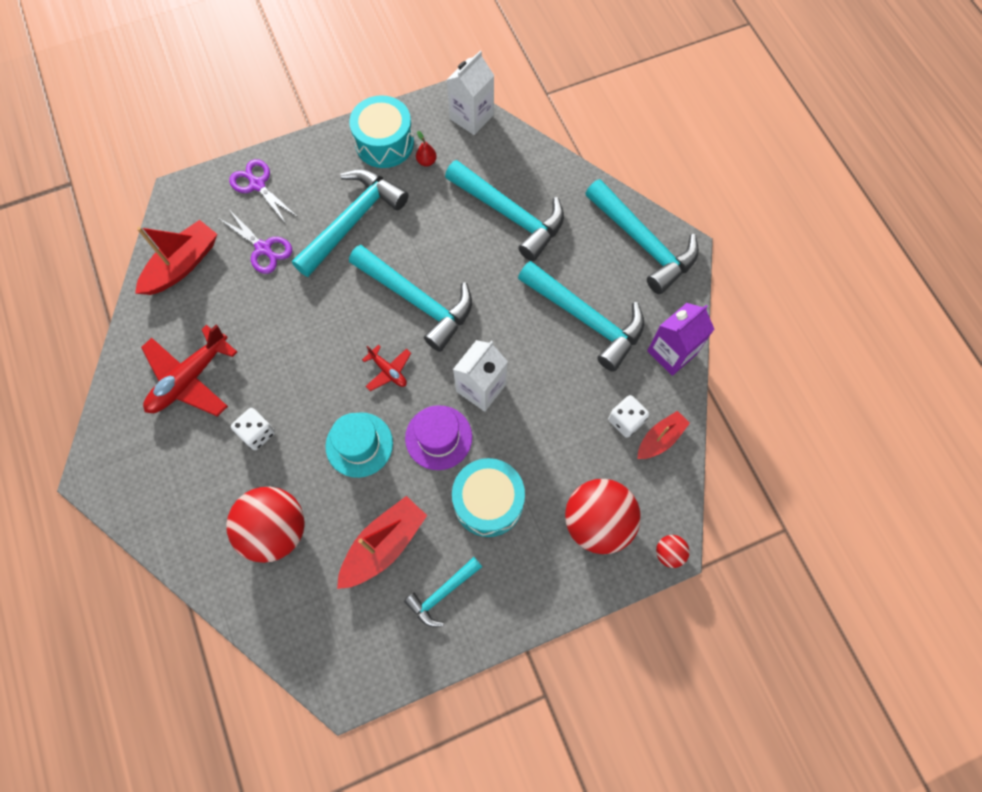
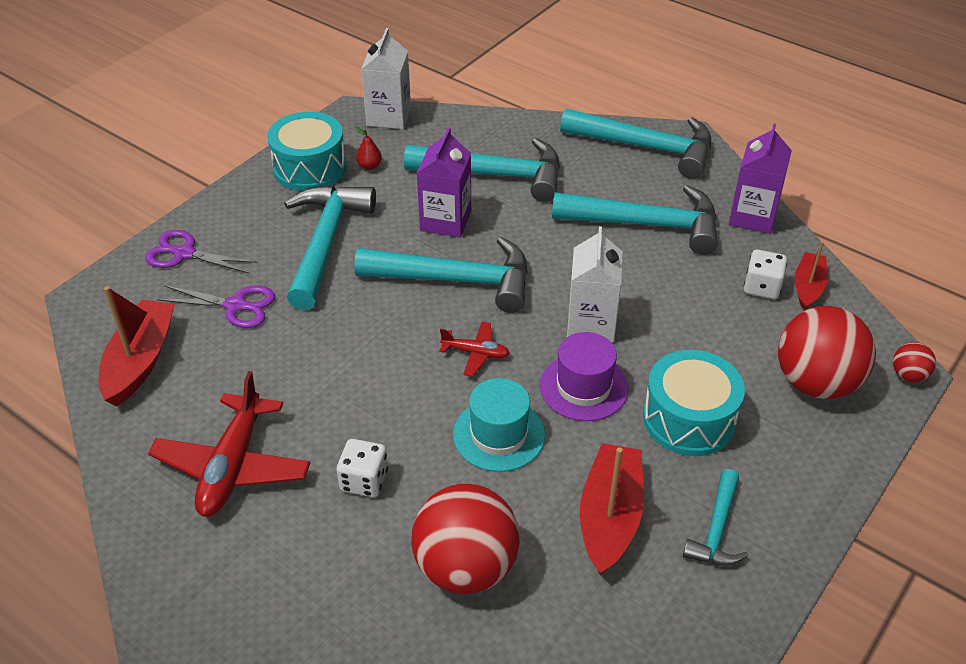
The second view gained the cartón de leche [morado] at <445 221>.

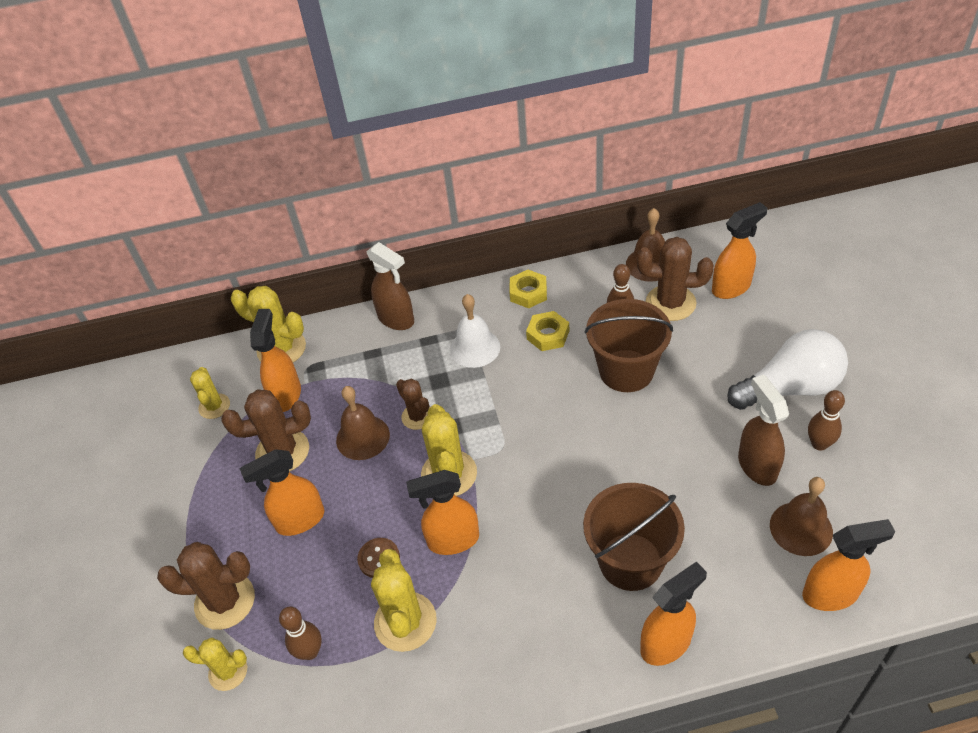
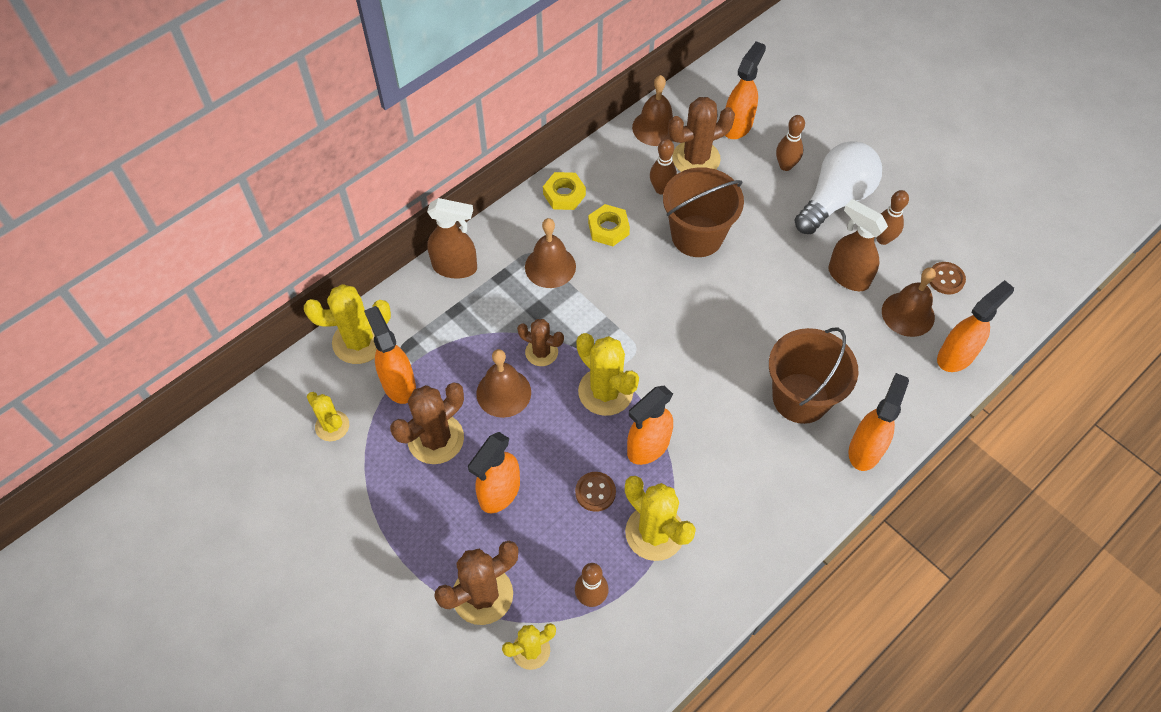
What was the campana [blanco] at <475 348> turned into the campana [marrón] at <550 266>.
The second view gained the bolo [marrón] at <785 166>.
The second view gained the botón [marrón] at <946 279>.

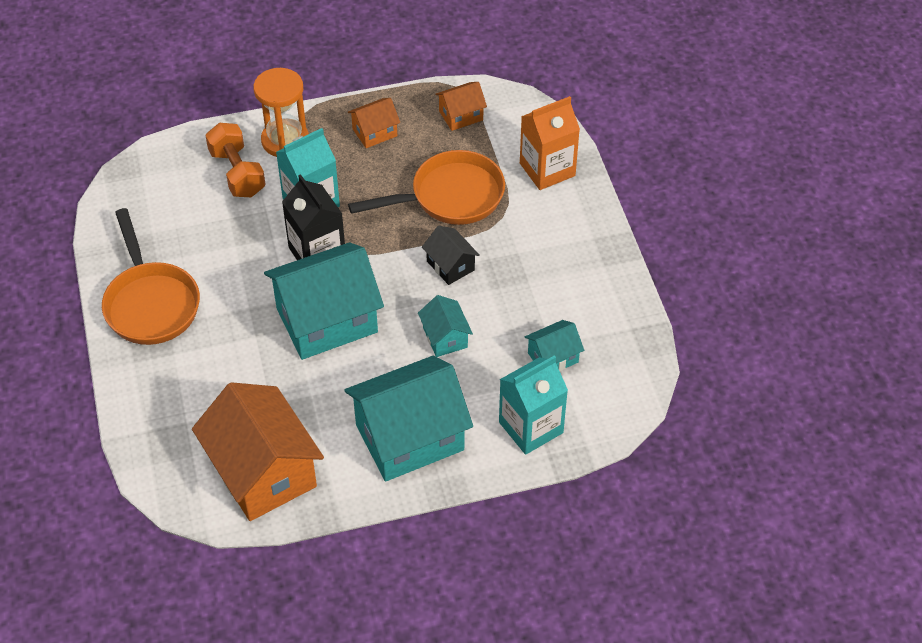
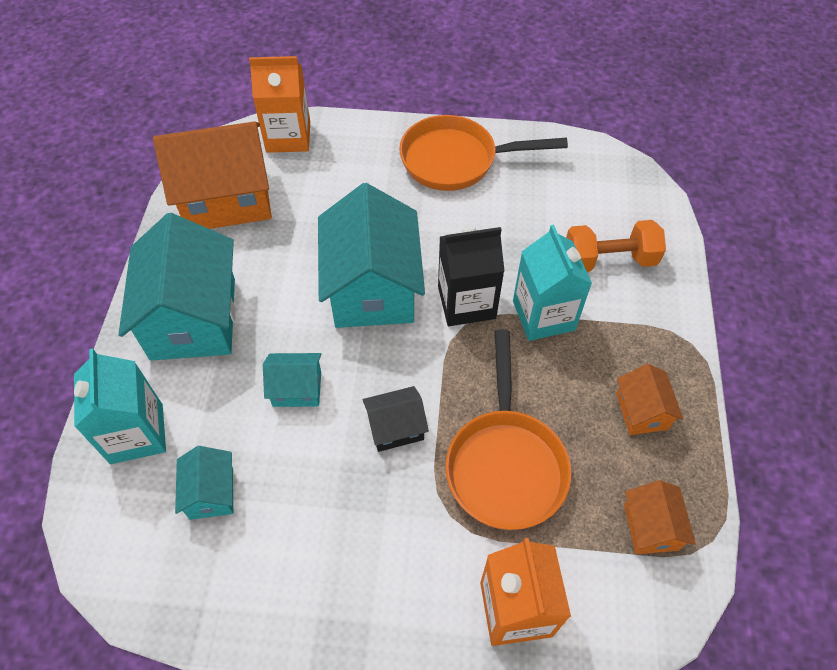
The second view lost the reloj de arena [naranja] at <285 140>.
The second view gained the cartón de leche [naranja] at <288 137>.

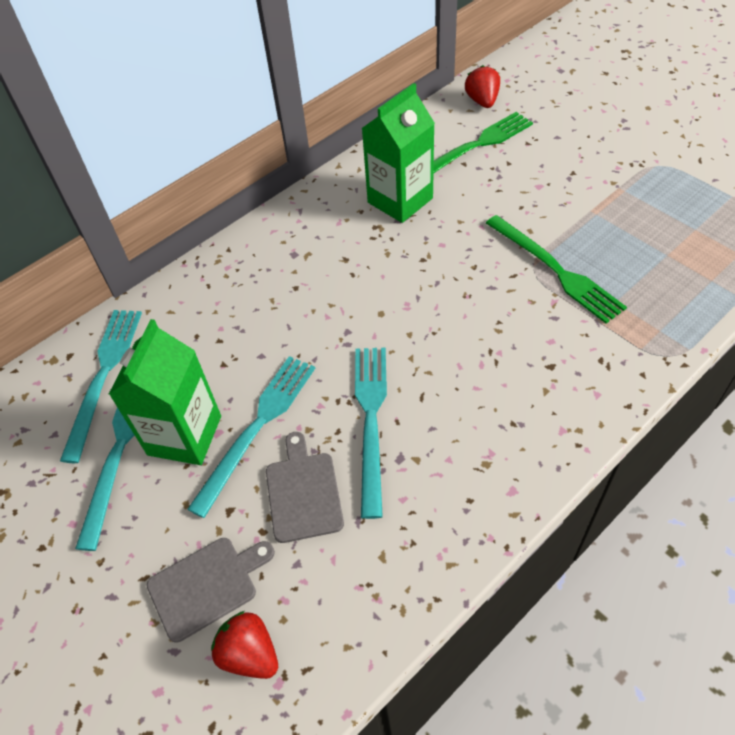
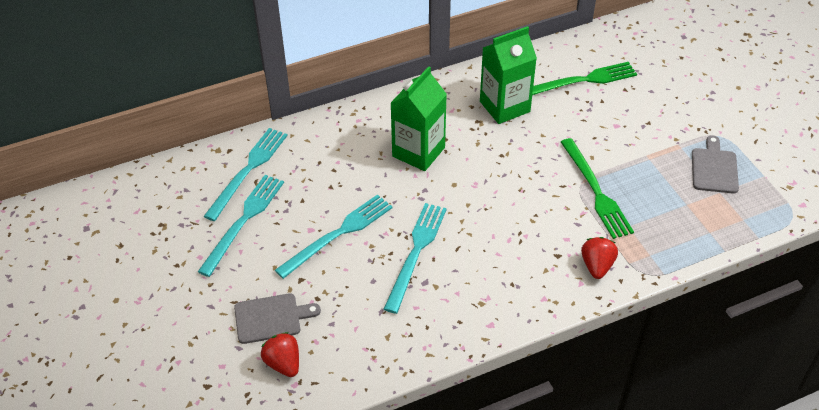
The cartón de leche [verde] ended up elsewhere, having gone from <184 435> to <418 152>.
The tabla de cortar [gris] ended up elsewhere, having gone from <303 492> to <714 168>.
The fresa [rojo] ended up elsewhere, having gone from <482 101> to <597 266>.

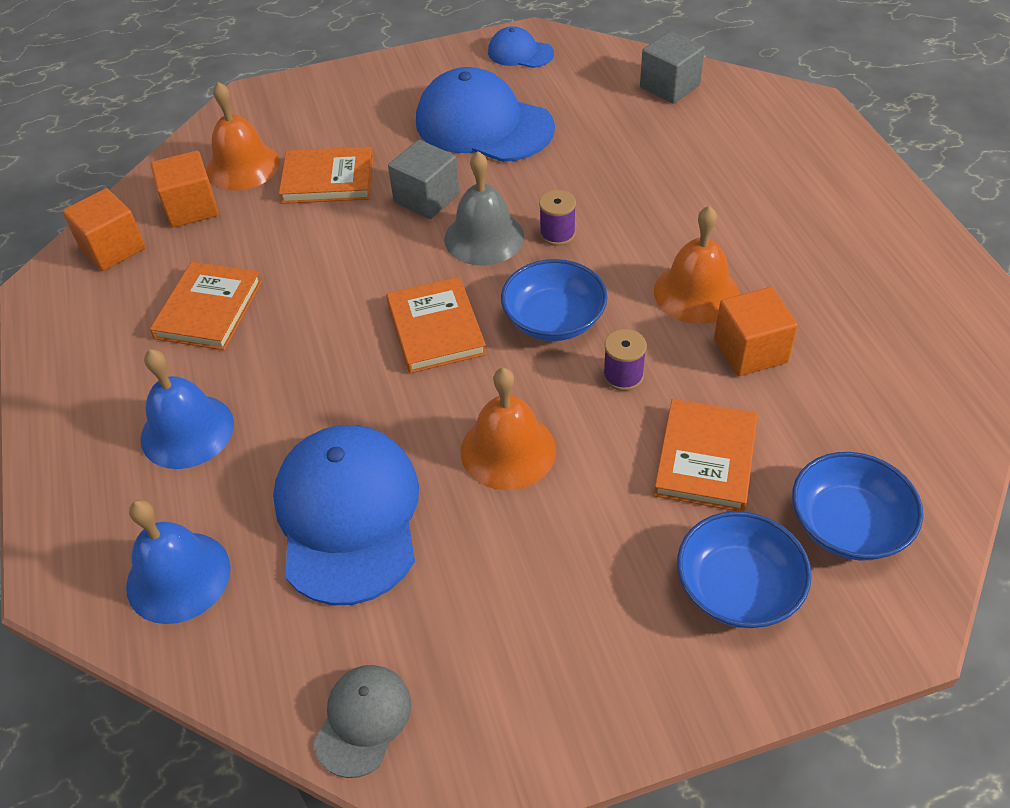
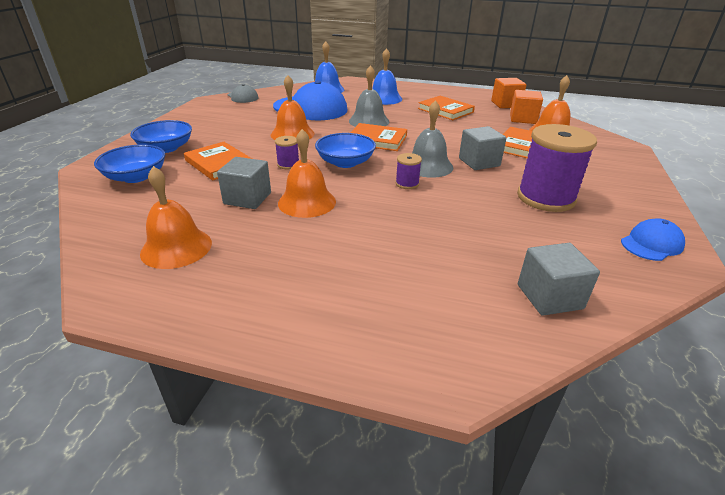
Where the gorra [azul] stood at <483 125>, the carrete [morado] came to stand at <546 198>.
What was the cubo [naranja] at <750 350> turned into the cubo [gris] at <247 198>.
The second view gained the campana [naranja] at <176 247>.
The second view gained the campana [gris] at <369 121>.

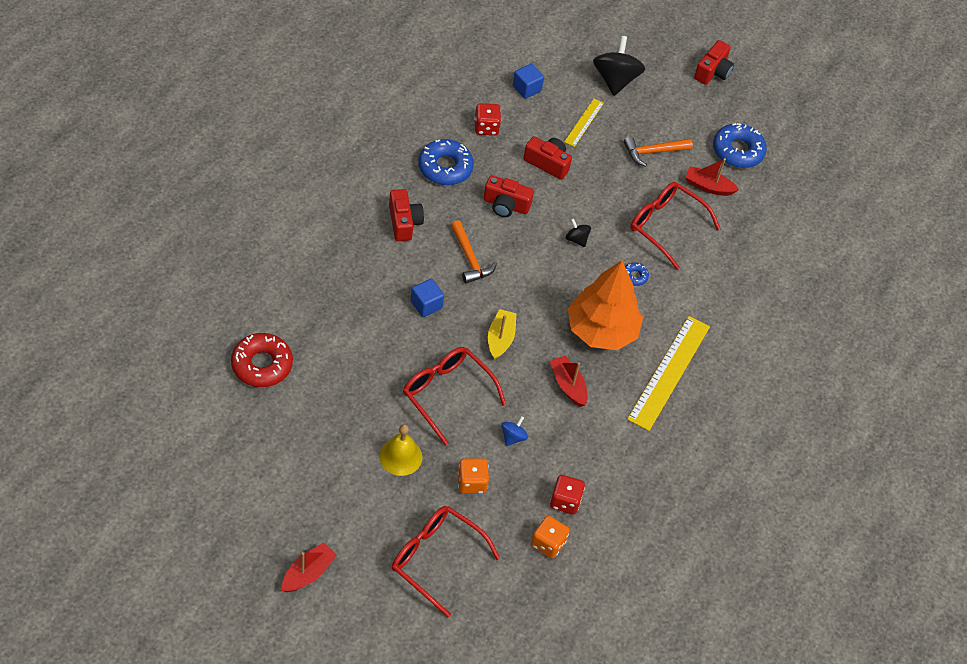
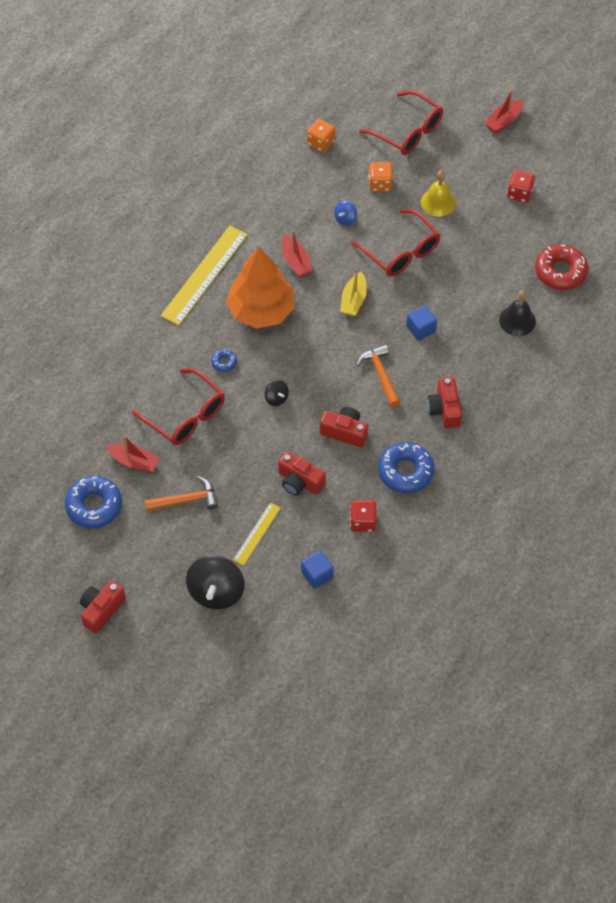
The dado [rojo] ended up elsewhere, having gone from <565 501> to <519 193>.
The second view gained the campana [negro] at <517 320>.

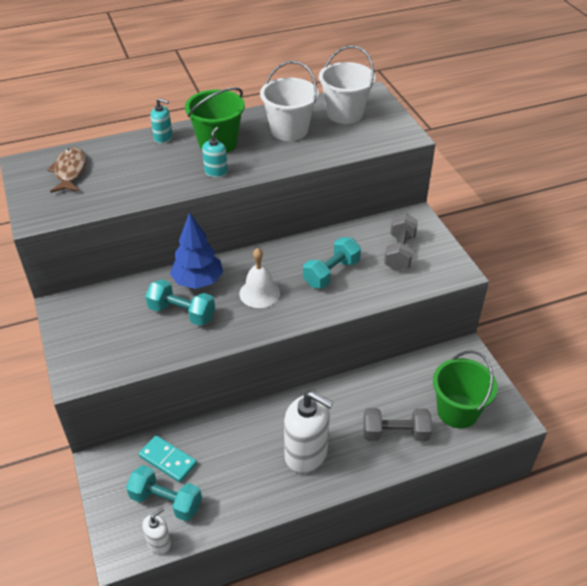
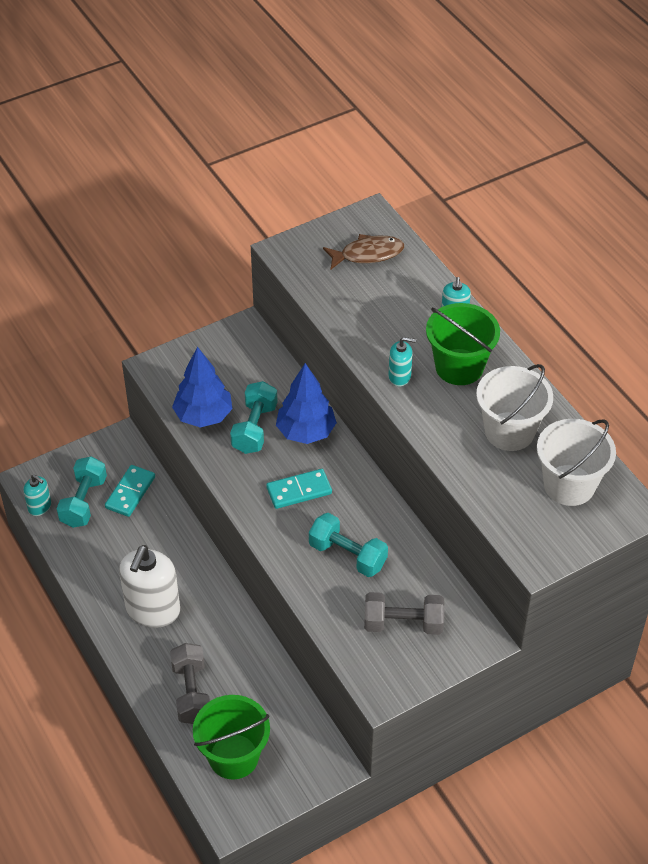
What was the dispensador de jabón [blanco] at <159 543> turned into the dispensador de jabón [turquesa] at <40 507>.
Where the campana [blanco] stood at <259 293>, the ficha de dominó [turquesa] came to stand at <299 491>.
The second view gained the árbol [azul] at <203 416>.

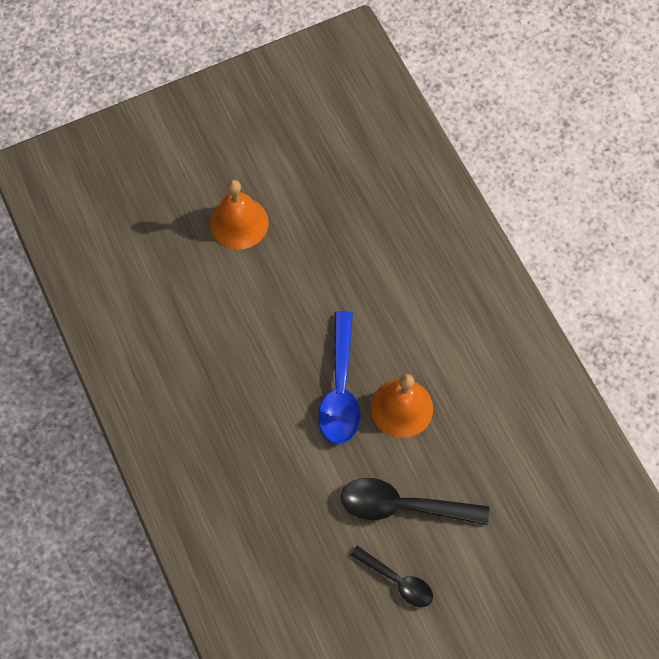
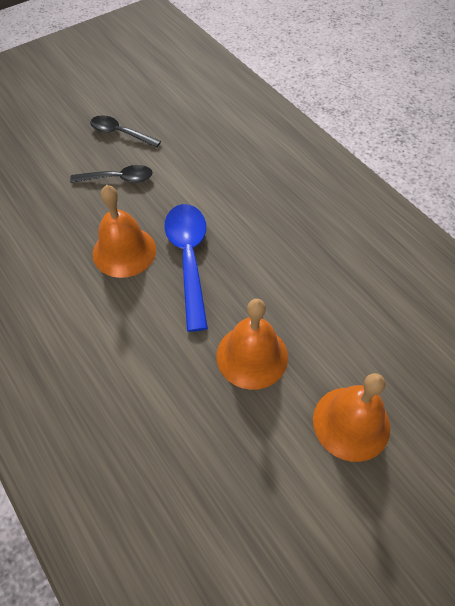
The size of the cuchara [negro] at <403 506> changed by a factor of 0.61.
The second view gained the campana [naranja] at <252 356>.

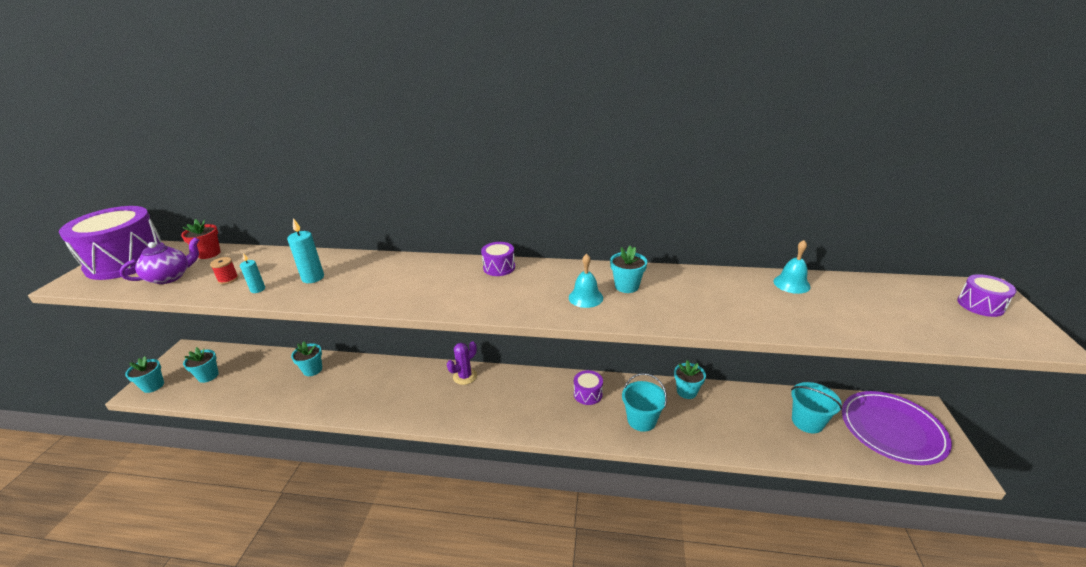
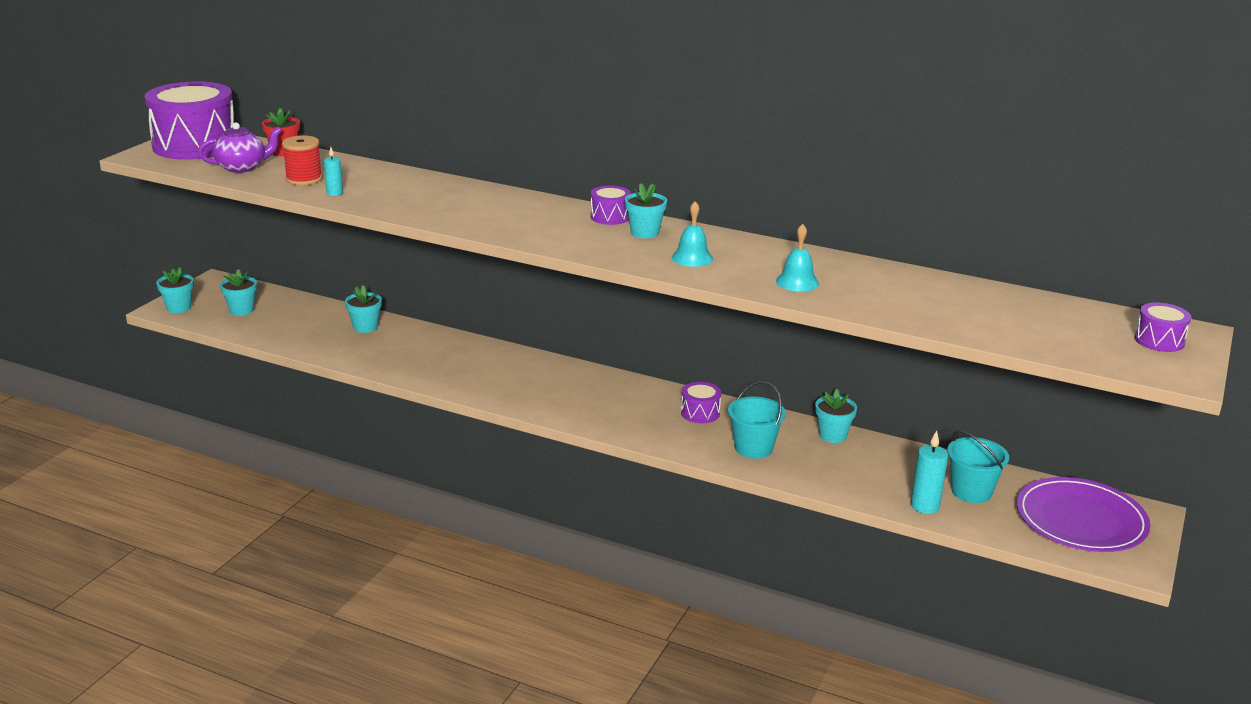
The size of the carrete [rojo] at <228 279> changed by a factor of 1.64.
The vela [turquesa] ended up elsewhere, having gone from <313 278> to <925 506>.
The second view lost the cactus [morado] at <465 376>.
The maceta [turquesa] ended up elsewhere, having gone from <626 286> to <645 233>.
The campana [turquesa] ended up elsewhere, having gone from <791 284> to <797 282>.

